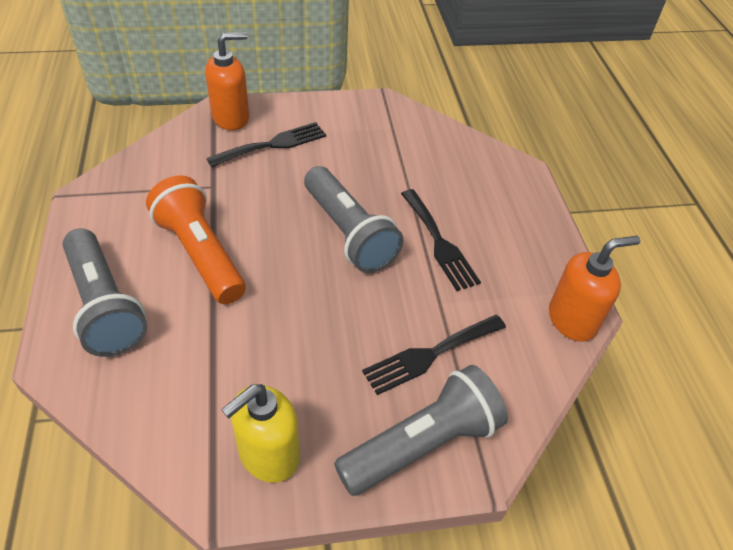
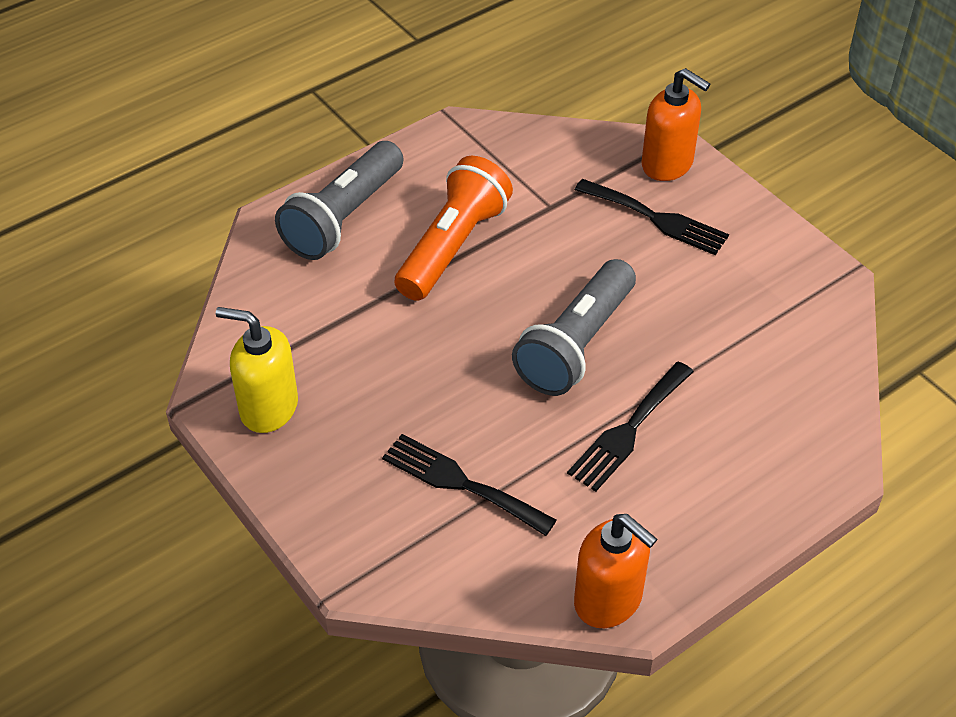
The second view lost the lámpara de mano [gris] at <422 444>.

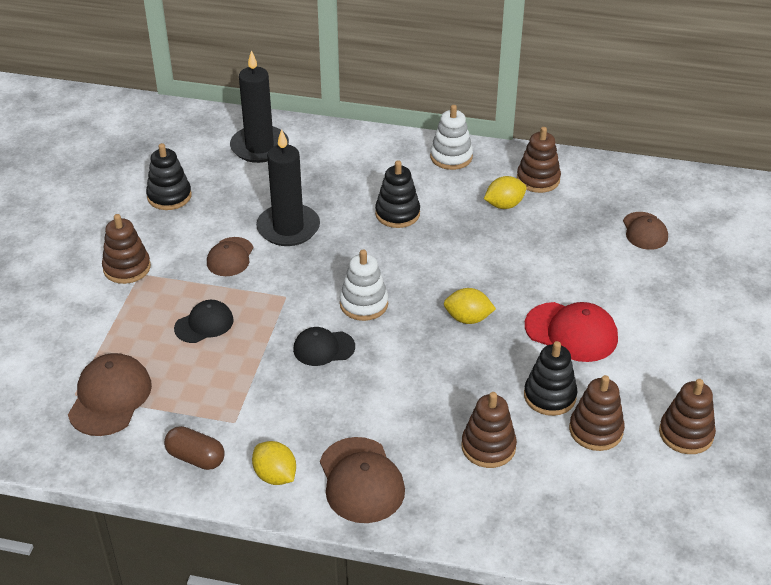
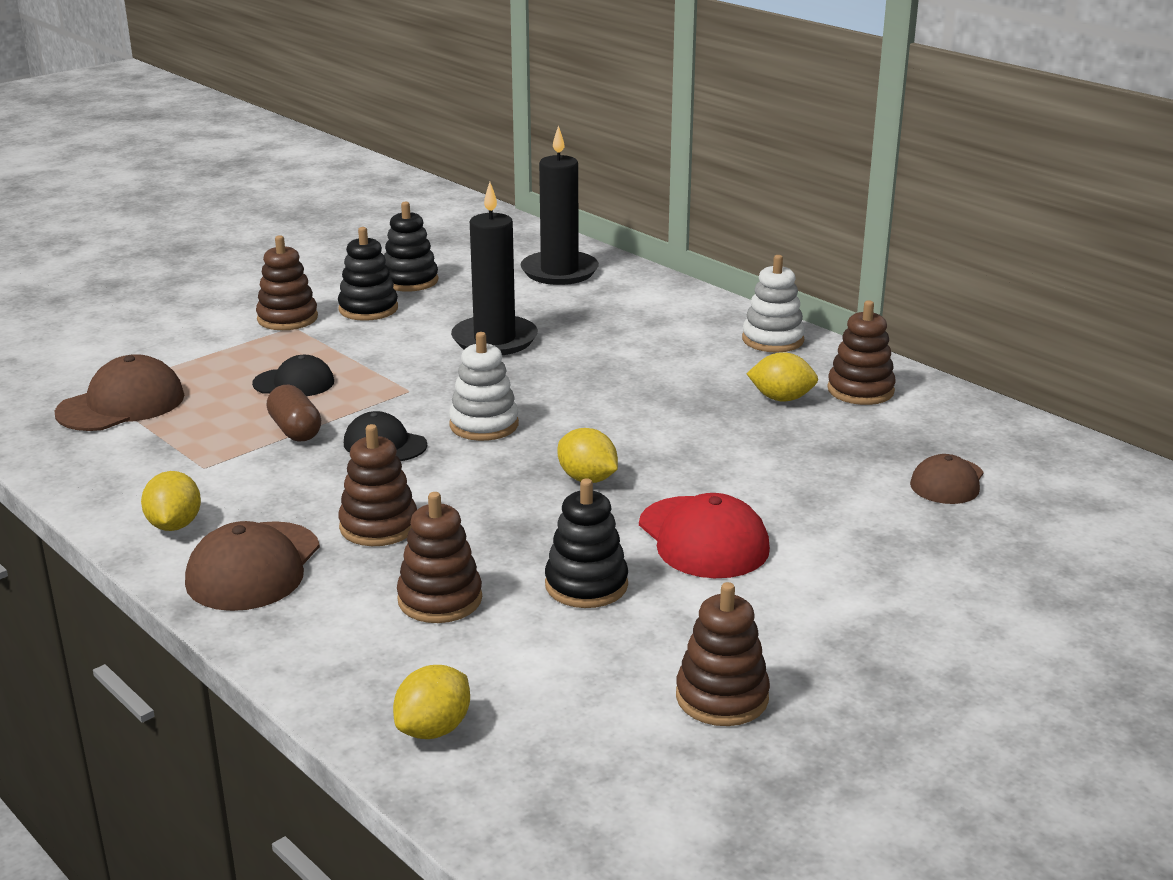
The cápsula [marrón] ended up elsewhere, having gone from <195 458> to <295 430>.
The second view lost the gorra [marrón] at <230 257>.
The juguete apilable [negro] ended up elsewhere, having gone from <397 214> to <368 309>.
The juguete apilable [marrón] ended up elsewhere, having gone from <596 430> to <378 526>.
The second view gained the limón [amarillo] at <434 729>.

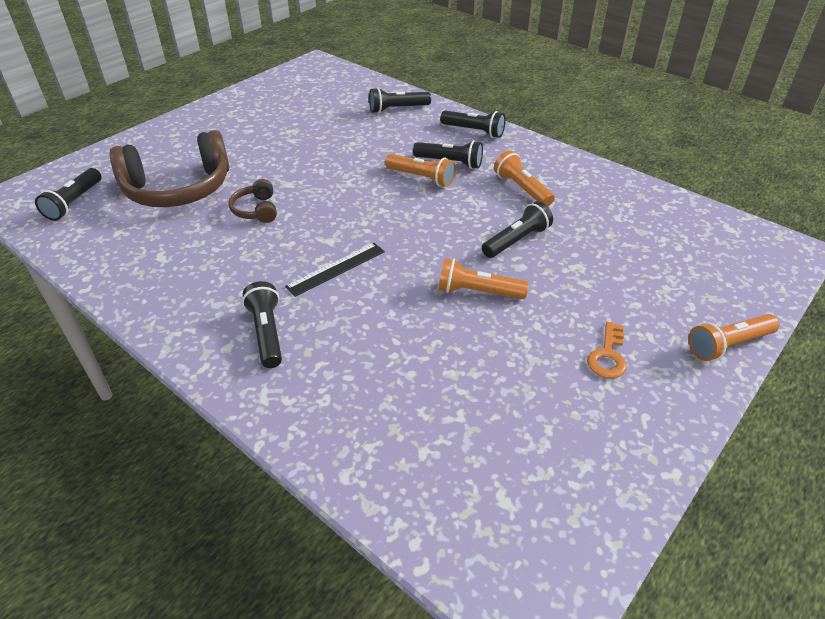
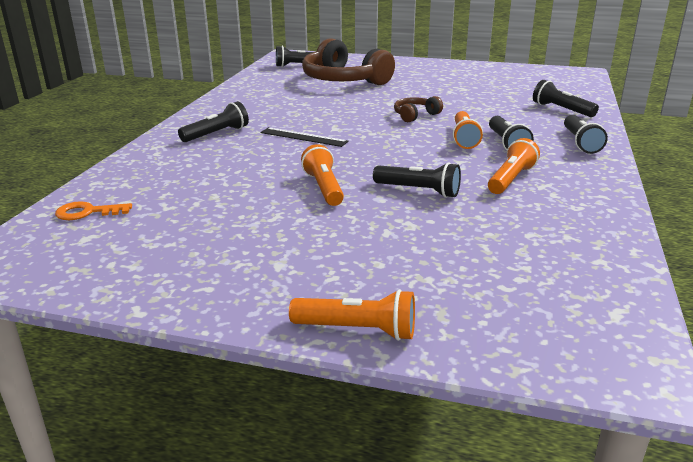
The auriculares [marrón] ended up elsewhere, having gone from <256 210> to <415 115>.
The llave [naranja] ended up elsewhere, having gone from <607 356> to <87 212>.
The lámpara de mano [naranja] at <728 345> ended up facing another way, 150 degrees clockwise from before.

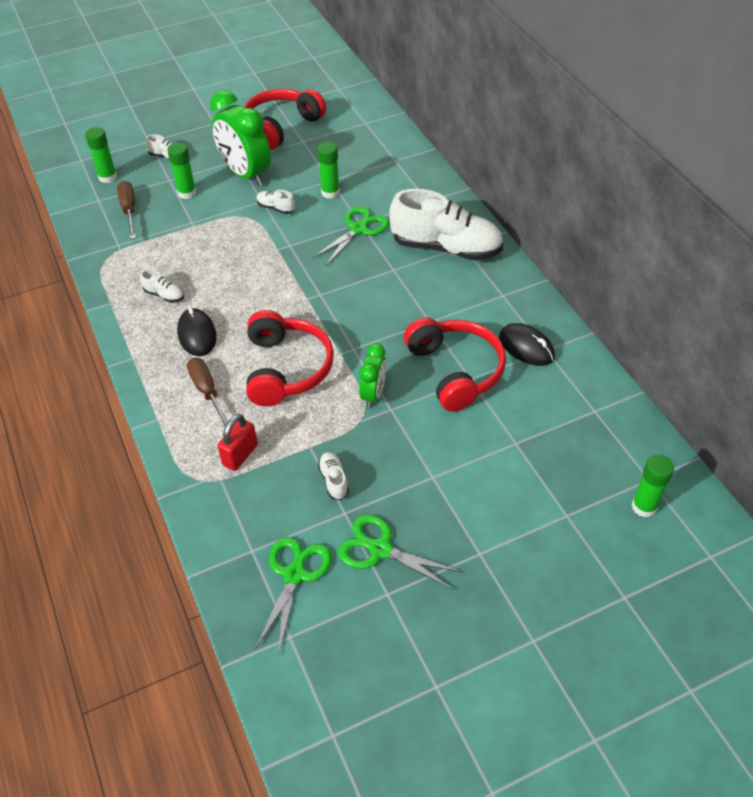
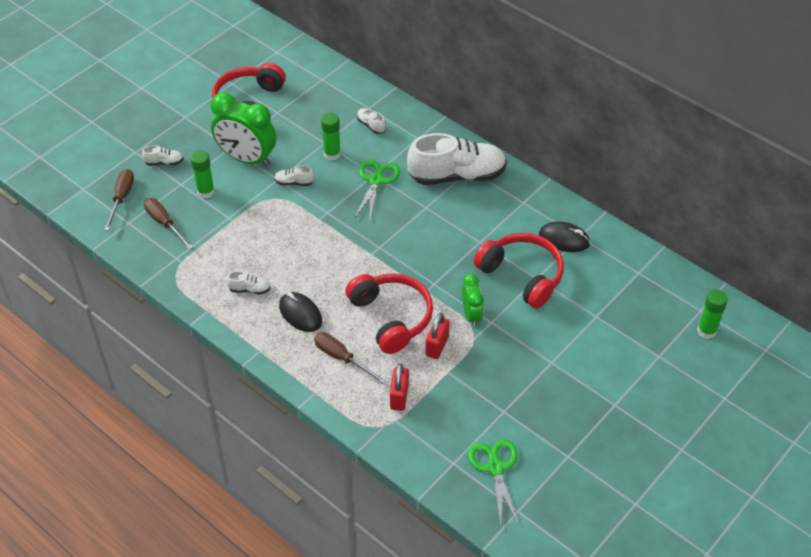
Where the barra de pegamento [verde] stood at <108 177>, the destornillador [marrón] came to stand at <121 198>.
The zapato [blanco] ended up elsewhere, having gone from <333 480> to <371 125>.
The second view lost the tijeras [verde] at <380 549>.
The second view gained the candado [rojo] at <437 346>.

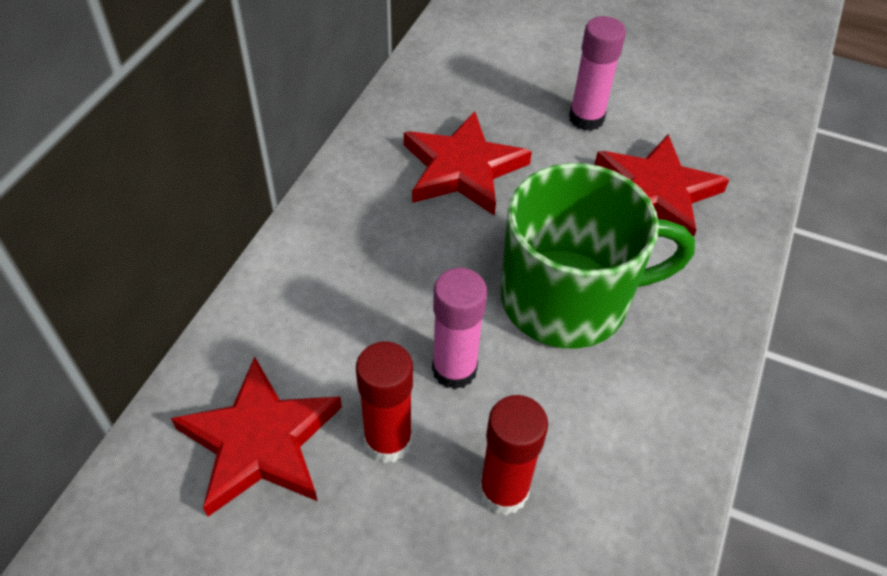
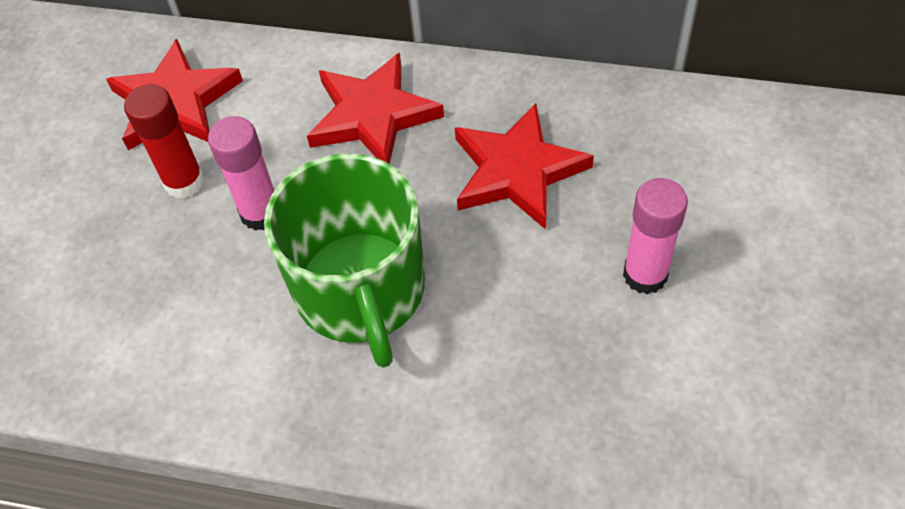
The second view lost the barra de pegamento [rojo] at <503 491>.
The estrella [rojo] ended up elsewhere, having gone from <655 192> to <372 115>.

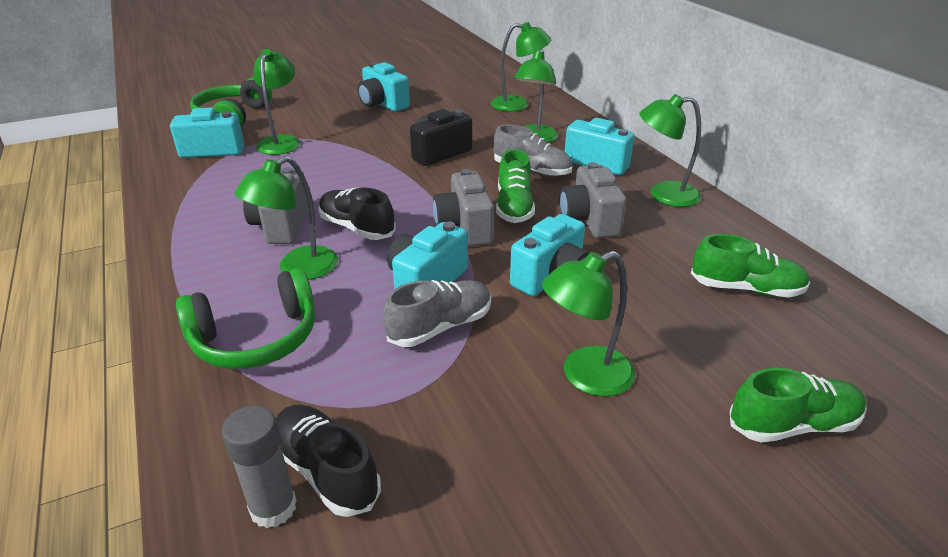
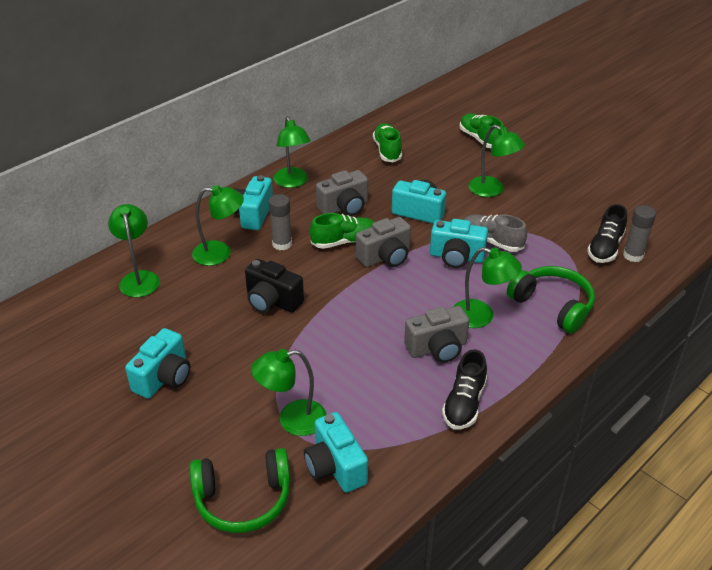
The zapato [negro] ended up elsewhere, having gone from <357 228> to <464 404>.
Where the zapato [gris] stood at <532 170>, the barra de pegamento [gris] came to stand at <282 244>.

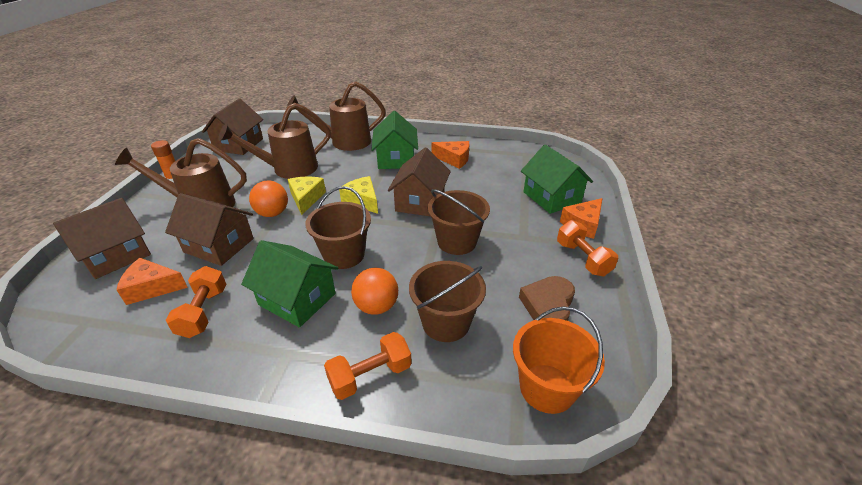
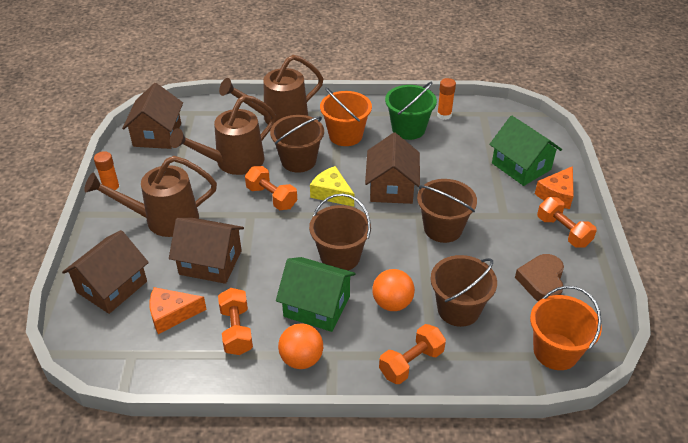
The pelota [naranja] ended up elsewhere, having gone from <272 213> to <301 359>.
Where the queso [amarillo] stood at <306 198>, the mancuerna [naranja] came to stand at <271 197>.
Where the casa [verde] stood at <396 159>, the balde [naranja] came to stand at <345 135>.
Where the queso [naranja] stood at <454 159>, the balde [verde] came to stand at <408 129>.
The second view gained the balde [marrón] at <298 161>.
The second view gained the barra de pegamento [naranja] at <444 115>.

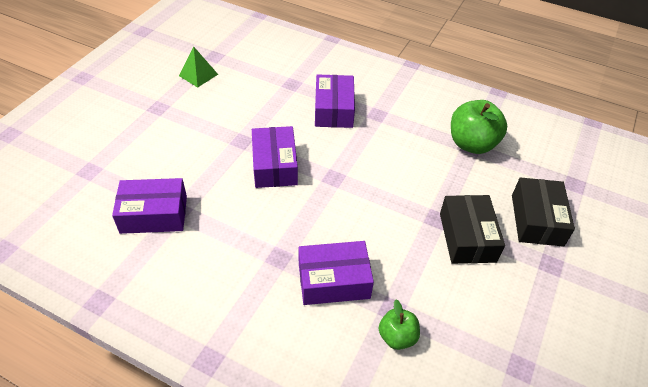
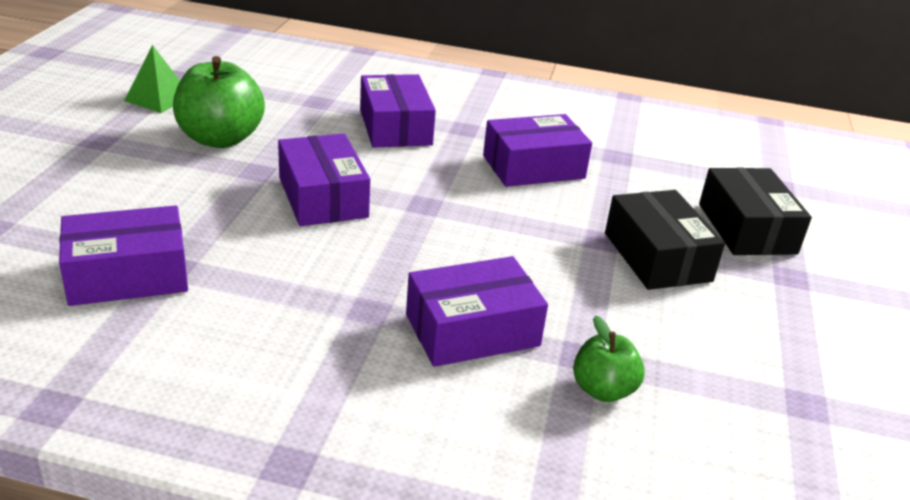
The manzana [verde] ended up elsewhere, having gone from <472 144> to <220 139>.
The second view gained the caja [morado] at <533 167>.

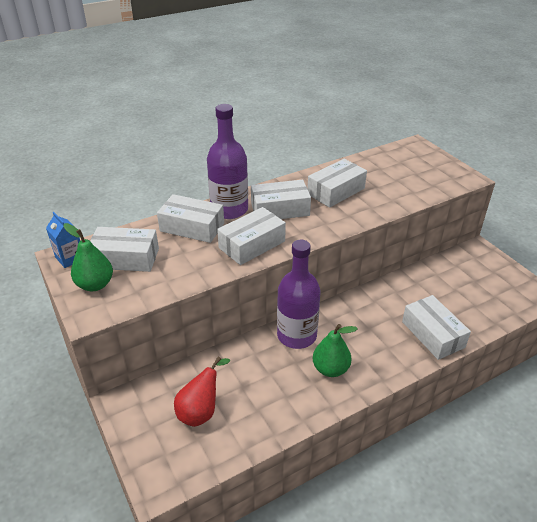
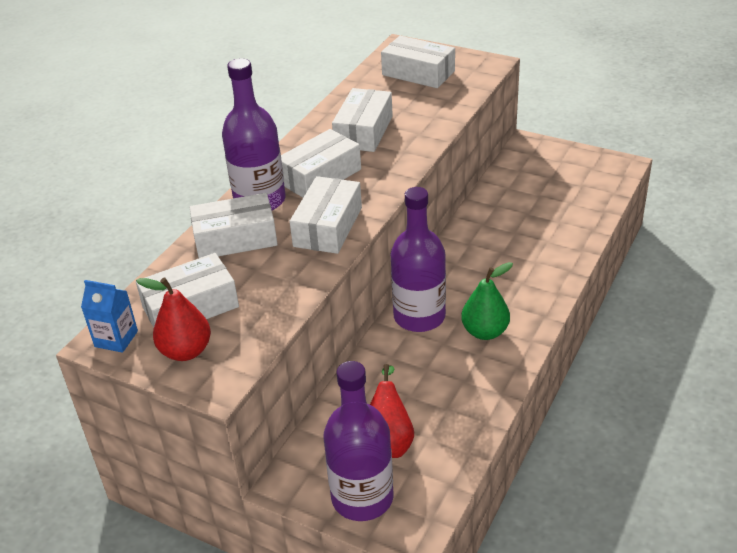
What was the pera [verde] at <95 285> turned into the pera [rojo] at <186 351>.
The caja [blanco] ended up elsewhere, having gone from <433 334> to <418 73>.
The second view gained the botella [morado] at <362 498>.

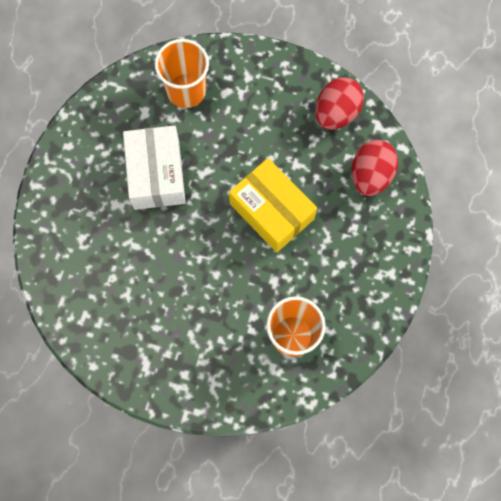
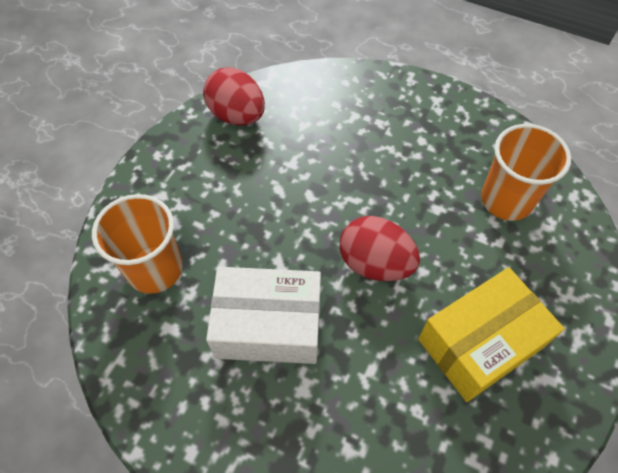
The caja [amarillo] ended up elsewhere, having gone from <272 211> to <480 343>.
The huevo [rojo] ended up elsewhere, having gone from <371 175> to <375 263>.

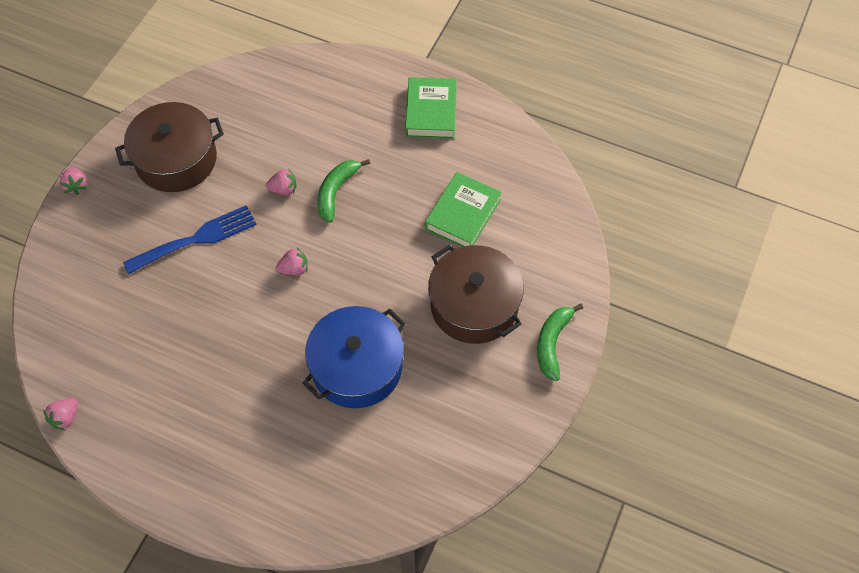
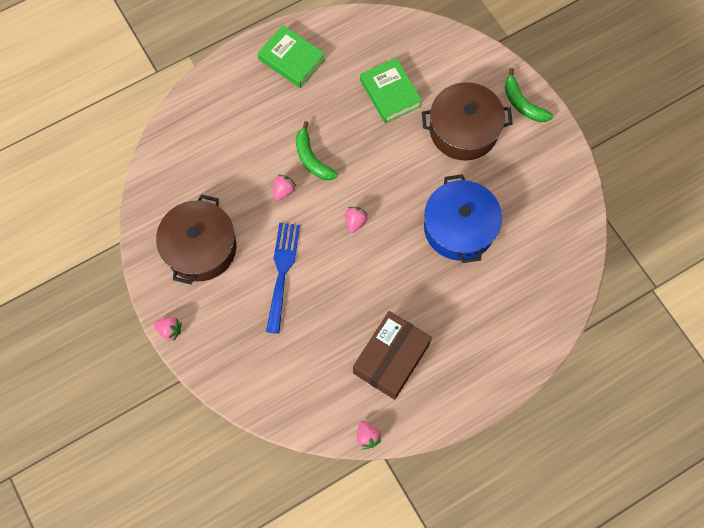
The second view gained the caja [marrón] at <391 359>.

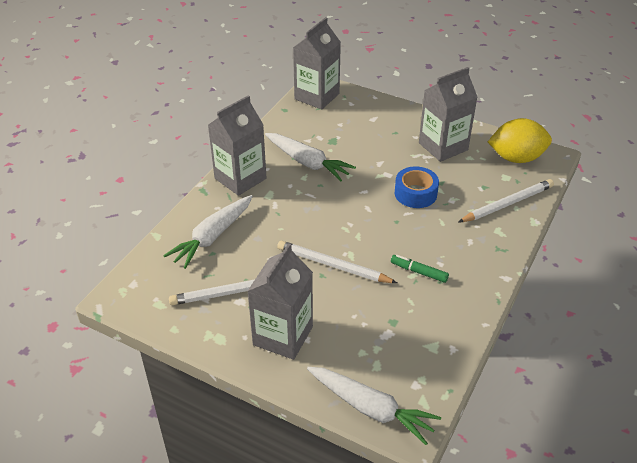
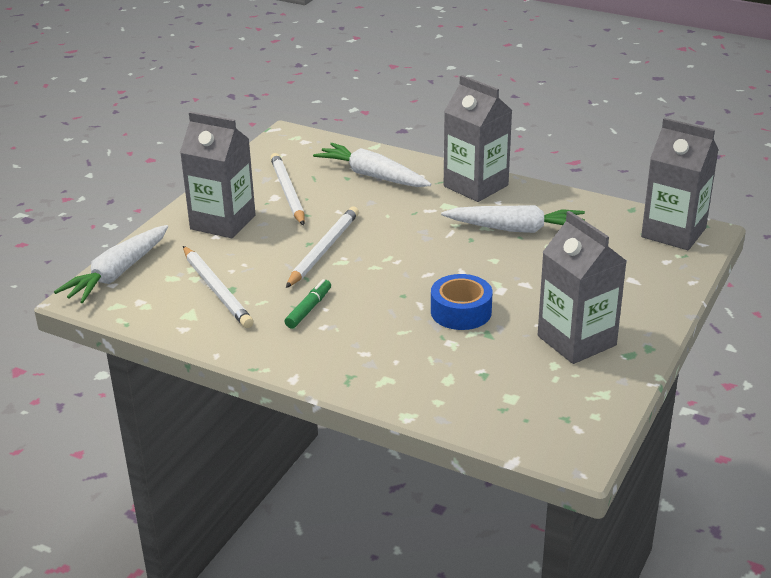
The zanahoria [blanco] at <307 162> ended up facing another way, 120 degrees counterclockwise from before.
The lápiz [blanco] ended up elsewhere, having gone from <507 204> to <216 290>.
The second view lost the limón [amarillo] at <516 158>.

